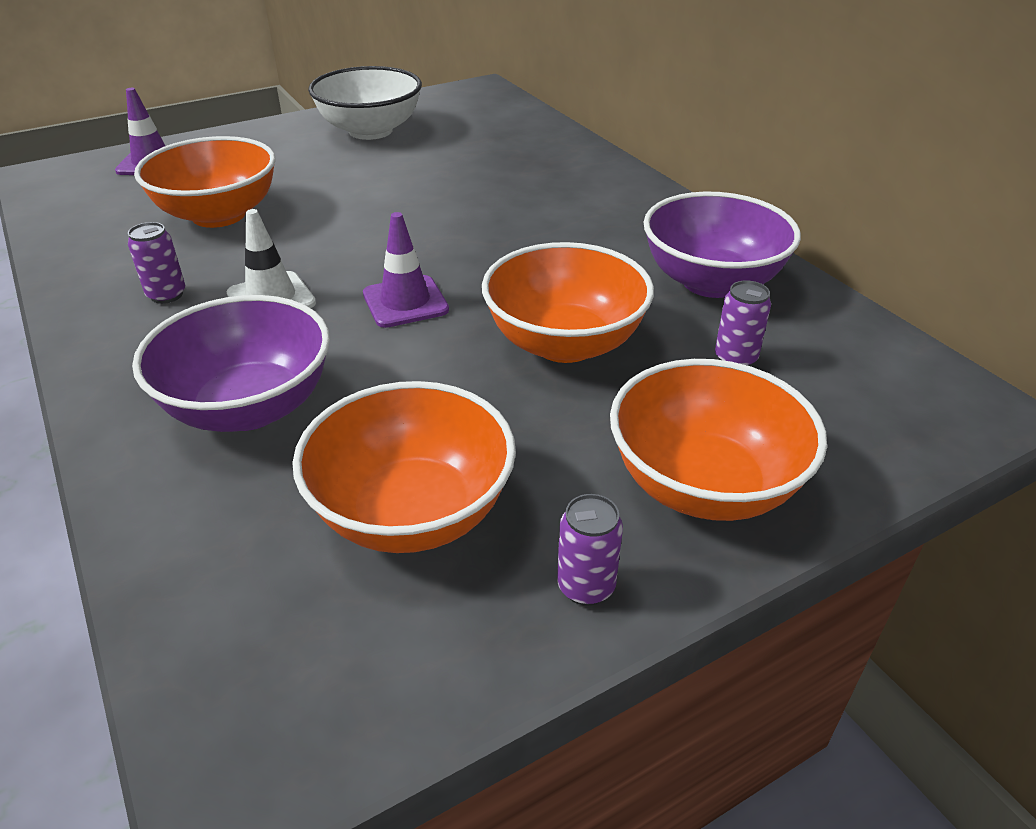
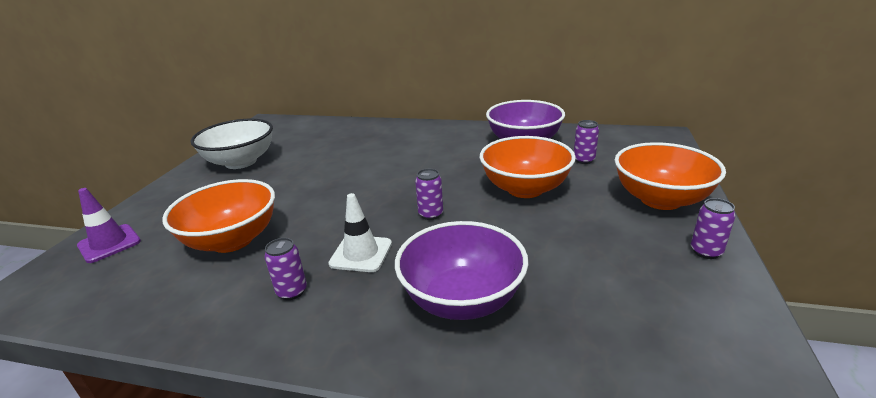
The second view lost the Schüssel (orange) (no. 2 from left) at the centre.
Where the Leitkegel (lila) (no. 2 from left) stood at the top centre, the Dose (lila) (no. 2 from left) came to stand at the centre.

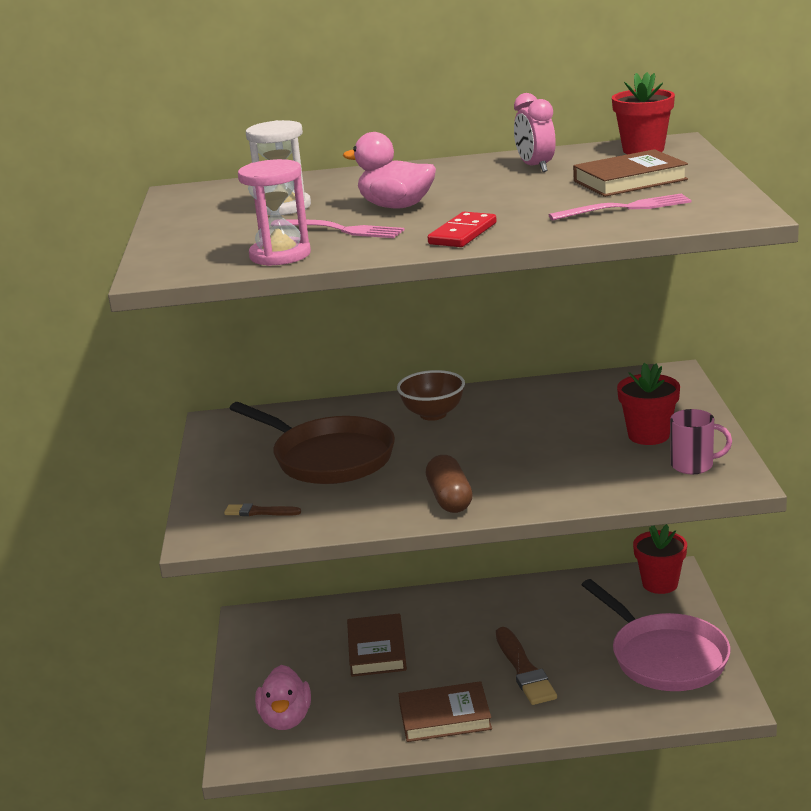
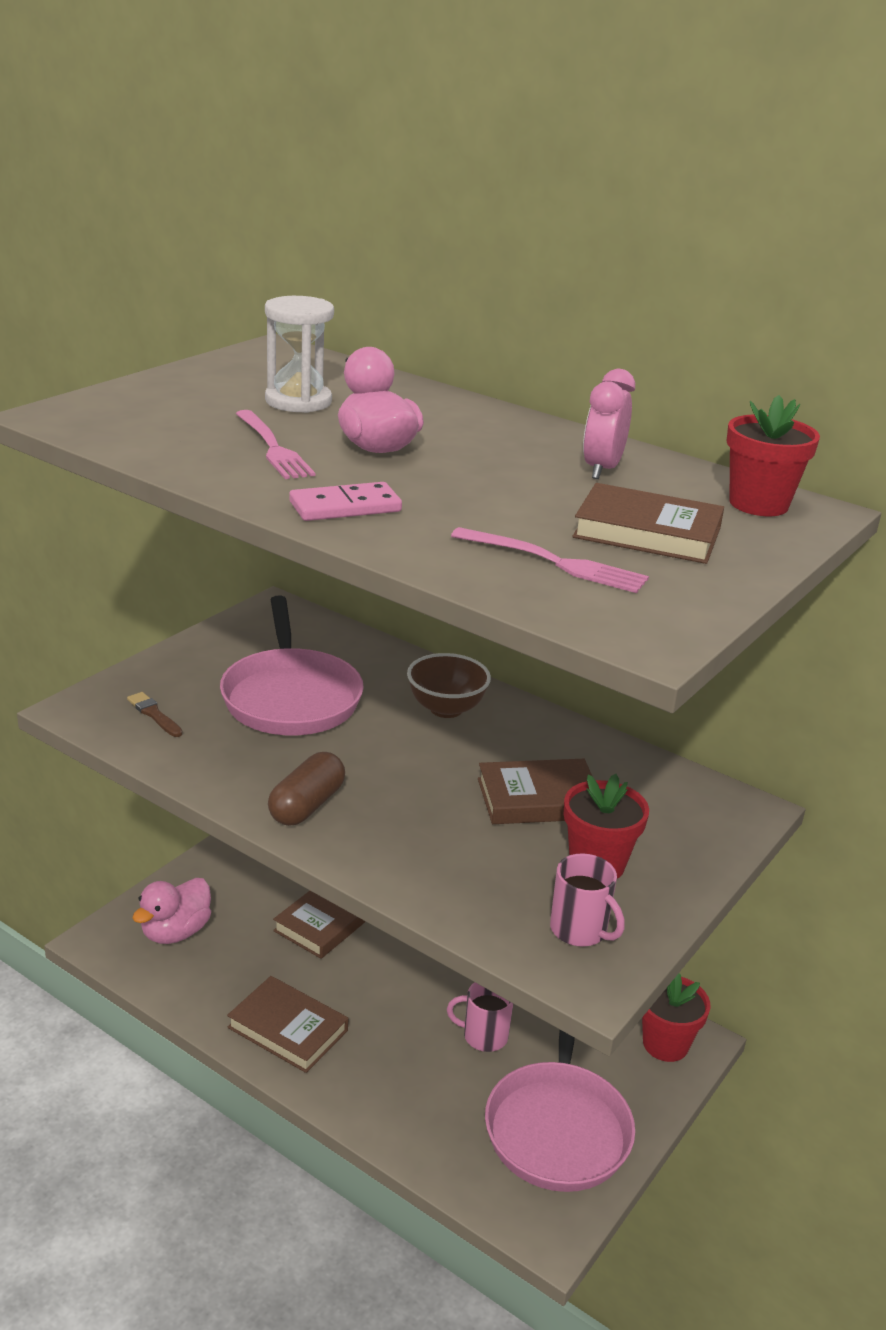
The second view lost the Sanduhr (rosa) at the top centre.
The second view lost the Pinsel (braun) (no. 2 from left) at the bottom centre.
The second view gained the Tasse (rosa) (no. 1 from left) at the bottom centre.
The second view gained the Buch (braun) (no. 3 from left) at the centre.
What was the Pfanne (braun) at the centre turned into the Pfanne (rosa) (no. 1 from left) at the middle left.
What was the Dominostein (rot) at the top centre turned into the Dominostein (rosa) at the centre.

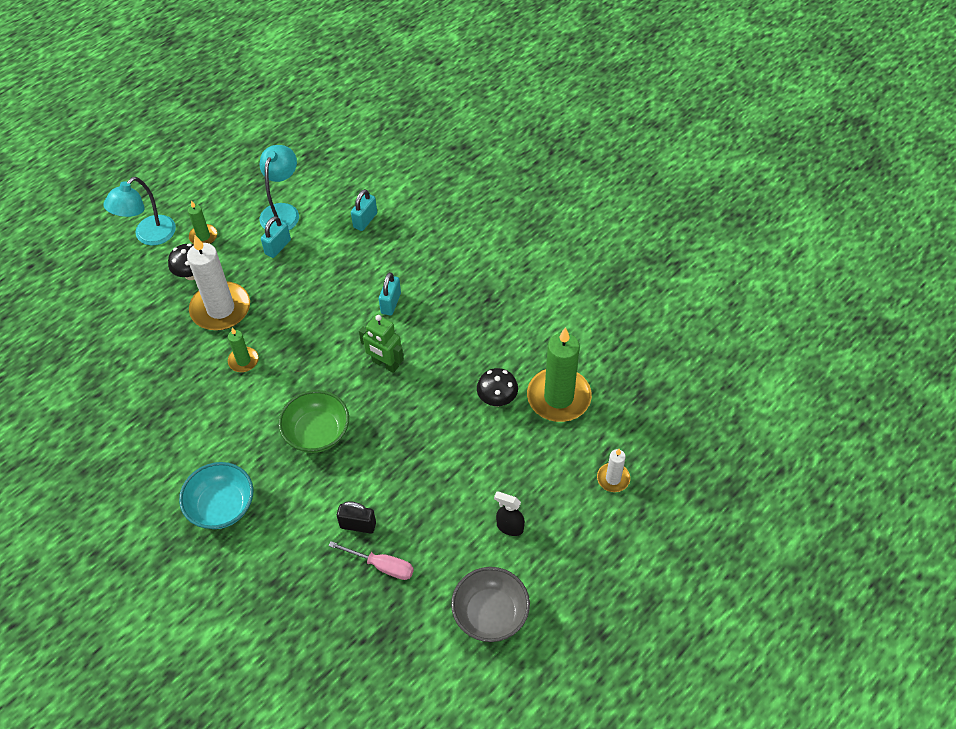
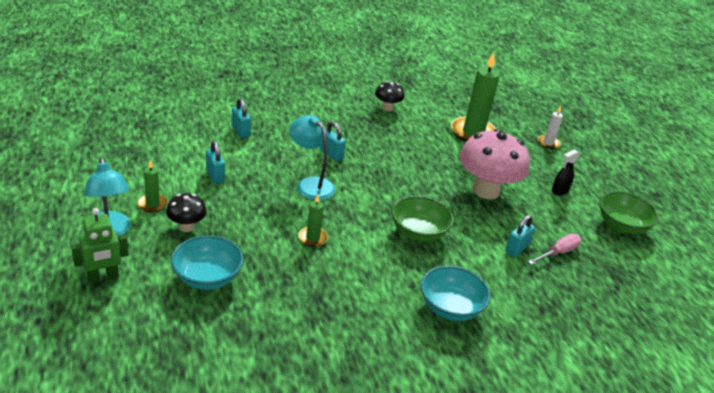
The second view lost the Kerze (weiß) (no. 1 from left) at the middle left.
The second view gained the Schüssel (türkis) (no. 1 from left) at the bottom left.
The second view gained the Pilz (rosa) at the middle right.
The Lampe (türkis) (no. 2 from left) ended up elsewhere, having gone from the top left to the centre.
The Roboter (grün) ended up elsewhere, having gone from the centre to the middle left.
The Pilz (schwarz) (no. 2 from left) ended up elsewhere, having gone from the centre to the top centre.
What was the Vorhängeschloss (schwarz) at the bottom centre turned into the Vorhängeschloss (türkis) (no. 4 from left) at the middle right.
What was the Schüssel (grau) at the bottom centre turned into the Schüssel (grün) (no. 2 from left) at the middle right.

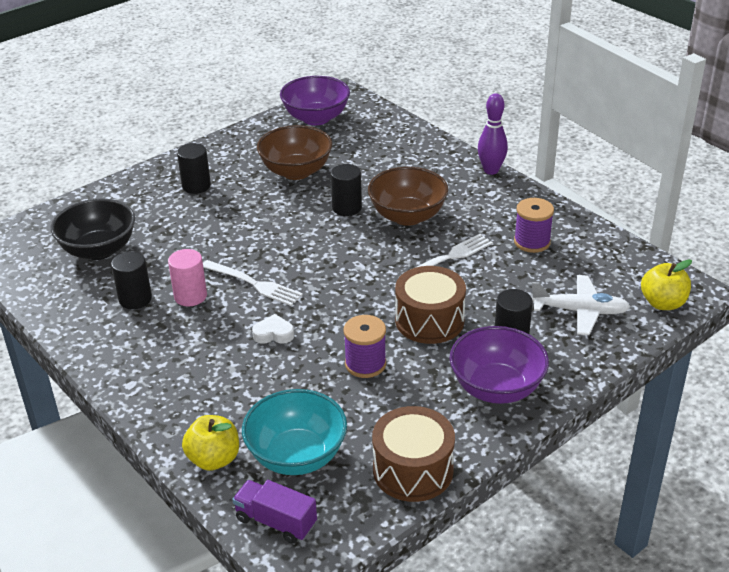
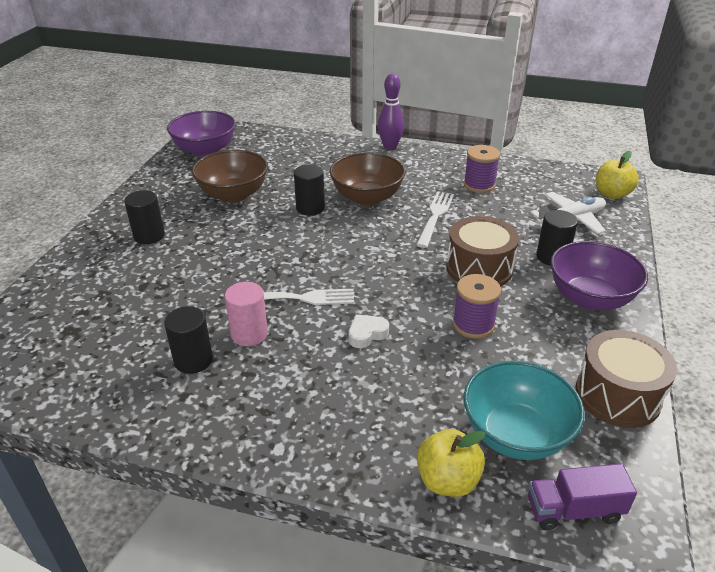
The second view lost the Schüssel (schwarz) at the middle left.

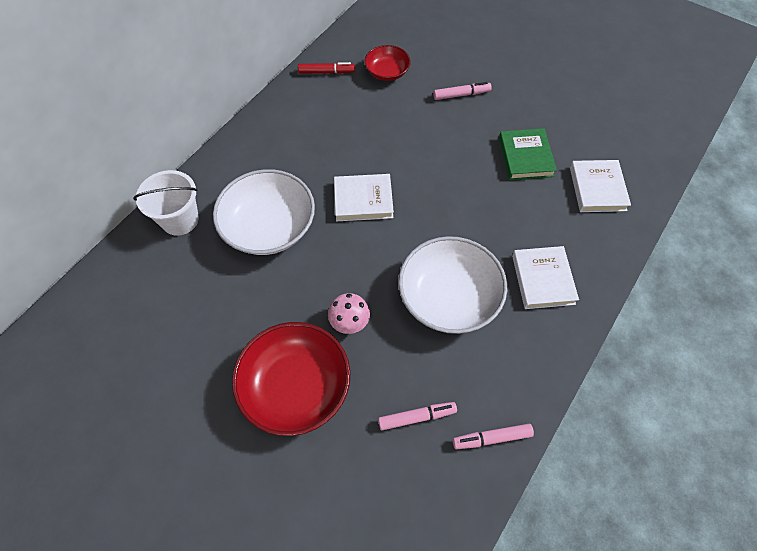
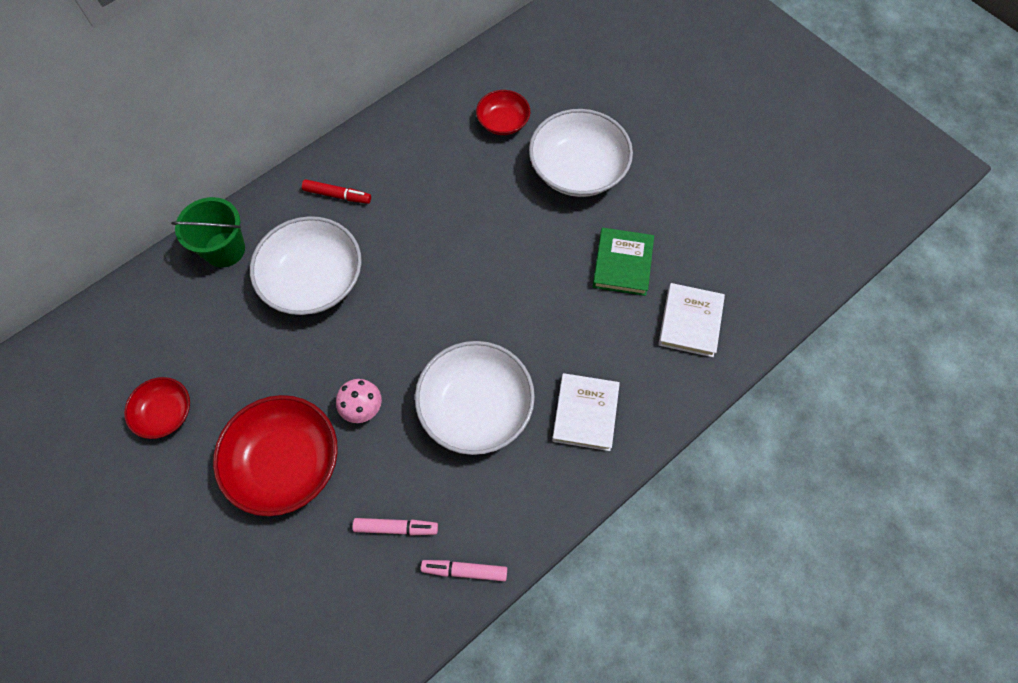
The second view lost the Buch (weiß) (no. 1 from left) at the centre.
The second view gained the Schüssel (rot) (no. 1 from left) at the middle left.
The Filzstift (rot) ended up elsewhere, having gone from the top centre to the top left.
Where the Filzstift (rosa) (no. 2 from left) stood at the top centre, the Schüssel (weiß) (no. 3 from left) came to stand at the top centre.
What was the Eimer (weiß) at the middle left turned into the Eimer (grün) at the middle left.

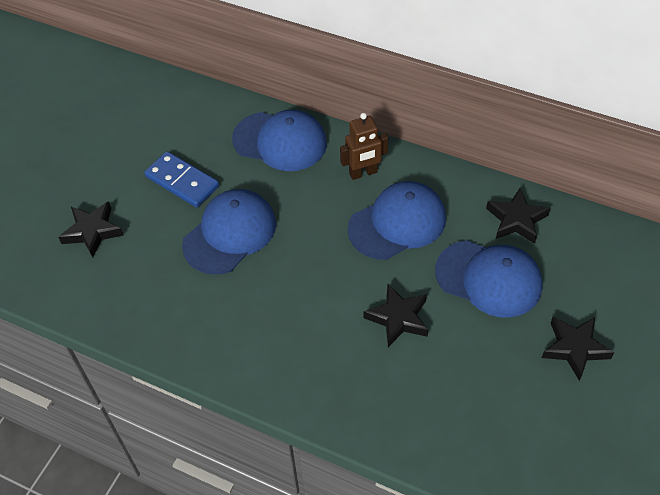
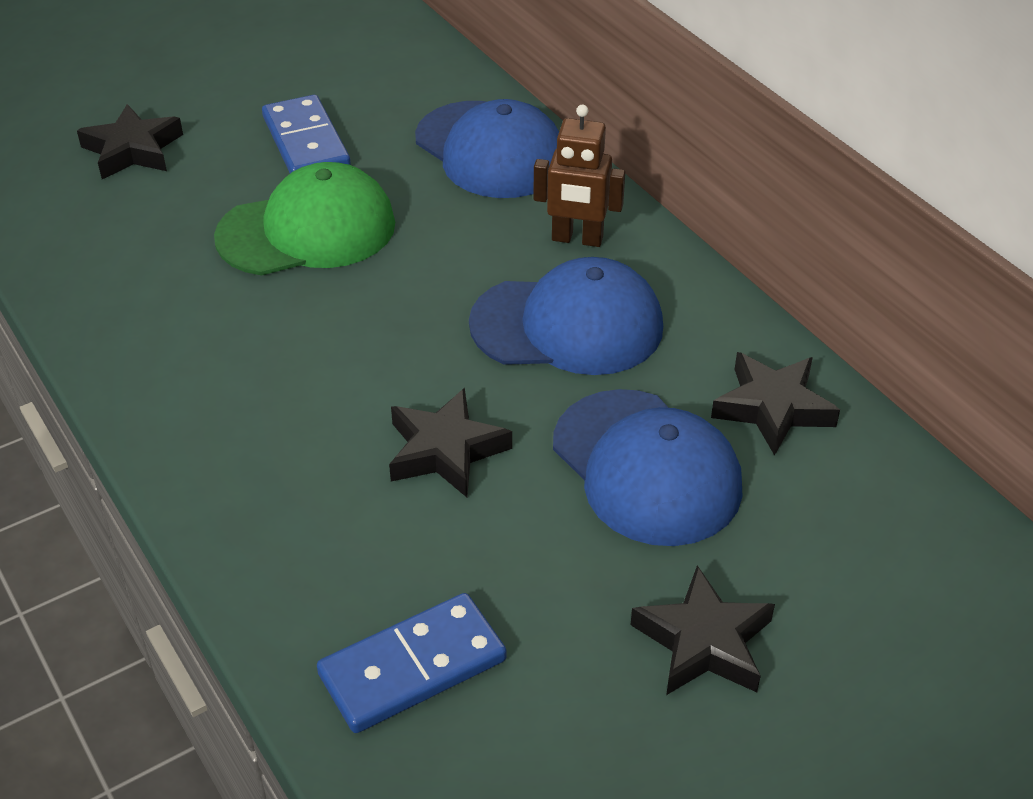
The second view gained the Dominostein (blau) (no. 2 from left) at the bottom centre.
What was the Kappe (blau) (no. 1 from left) at the centre turned into the Kappe (grün) at the top left.

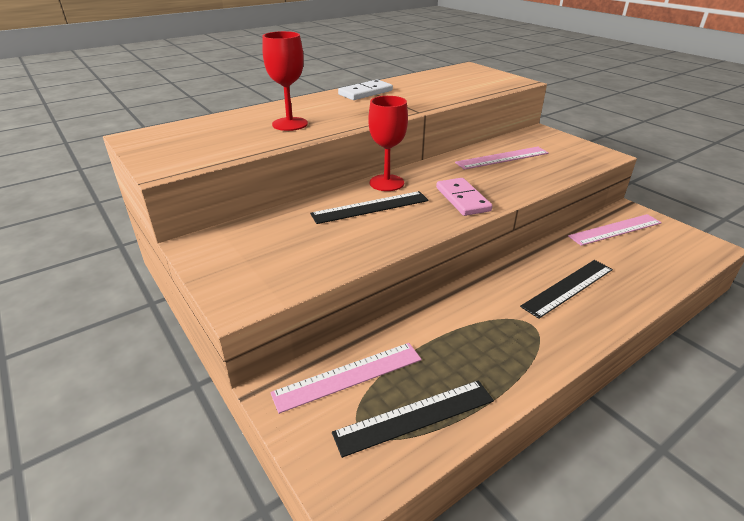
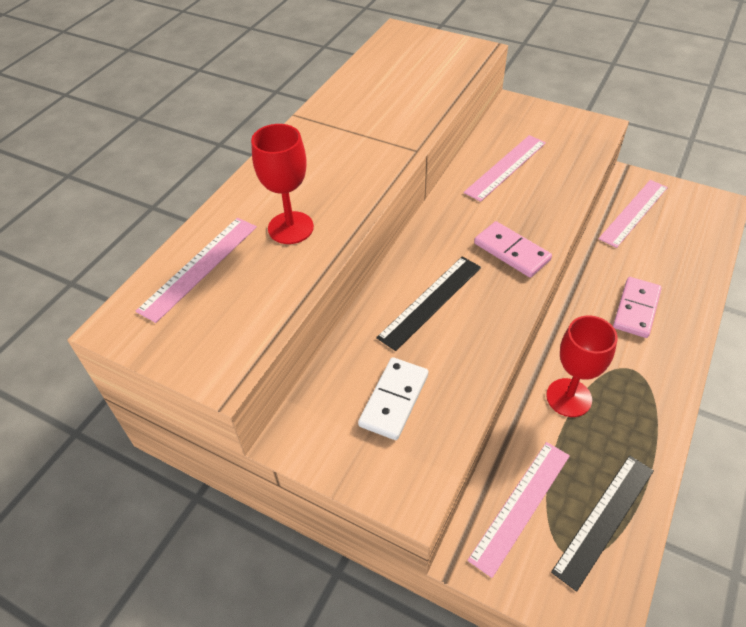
The second view gained the Lineal (rosa) (no. 1 from left) at the middle left.
The Dominostein (weiß) ended up elsewhere, having gone from the top centre to the centre.
The Kelch (rot) (no. 2 from left) ended up elsewhere, having gone from the top centre to the middle right.
Where the Lineal (schwarz) (no. 3 from left) stood at the middle right, the Dominostein (rosa) (no. 2 from left) came to stand at the middle right.

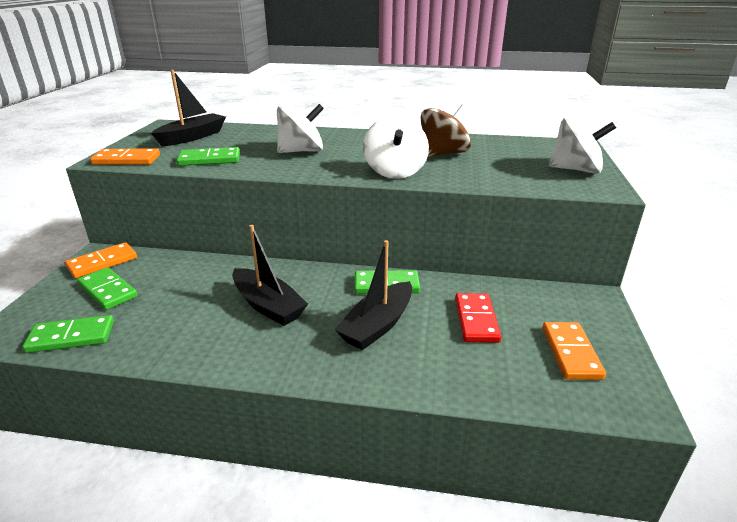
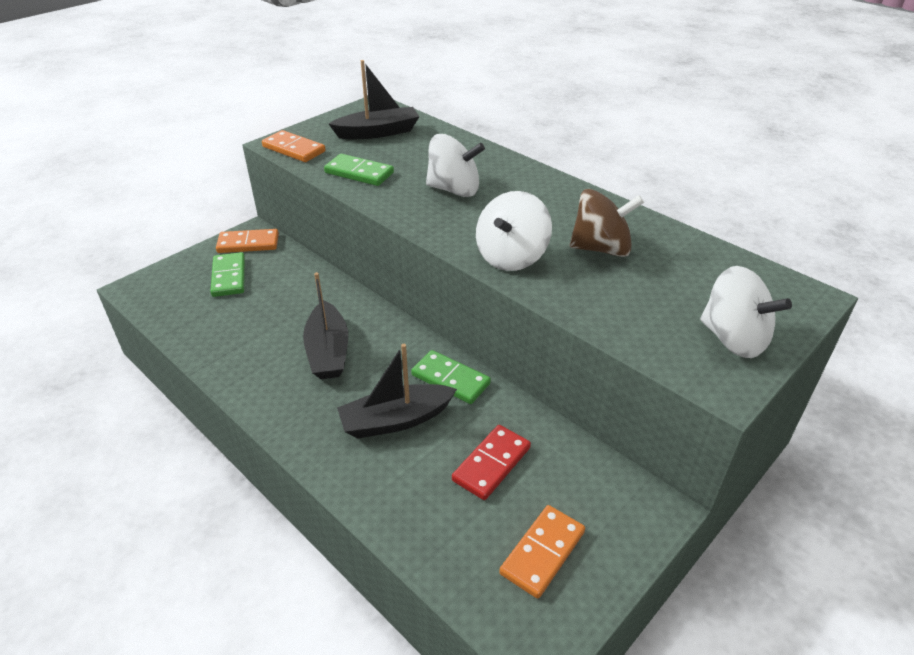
The second view lost the Dominostein (grün) (no. 1 from left) at the middle left.

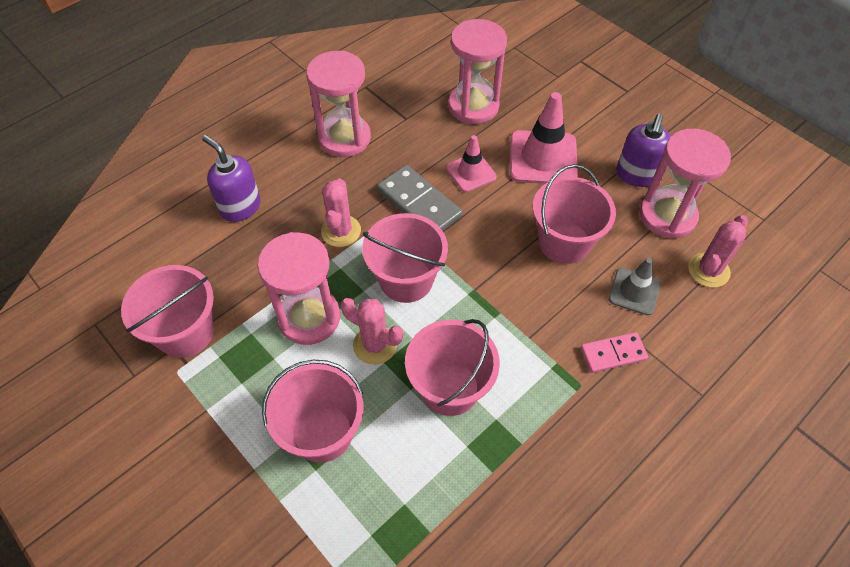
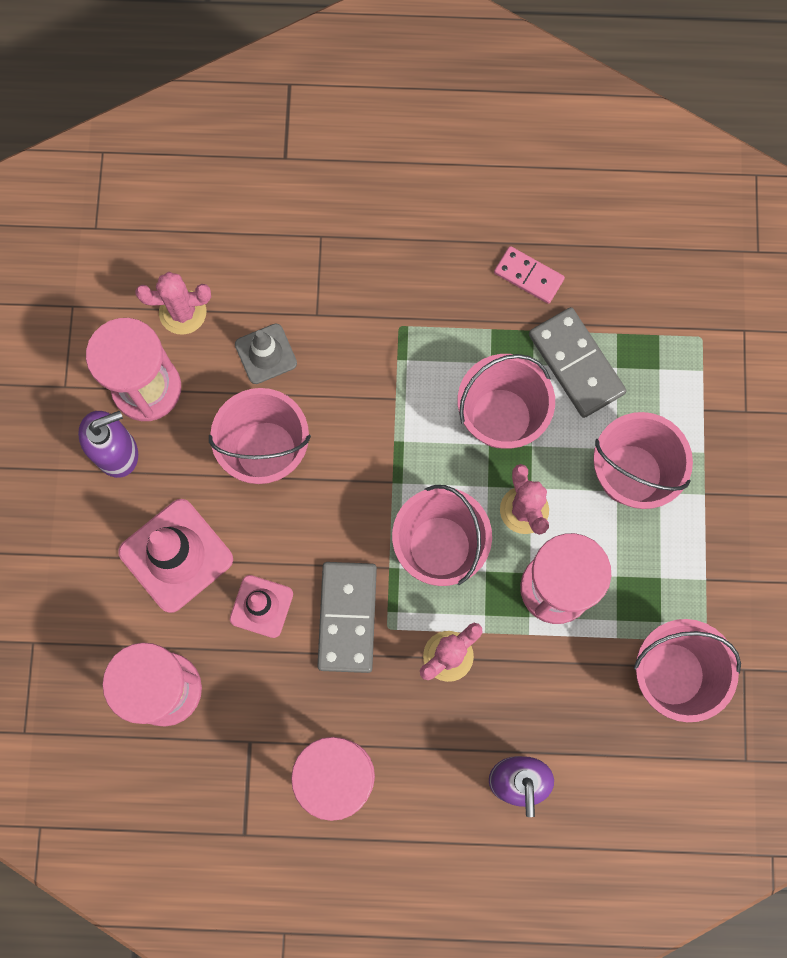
The second view gained the Dominostein (grau) (no. 2 from left) at the middle right.
The Dominostein (rosa) ended up elsewhere, having gone from the middle right to the top right.

